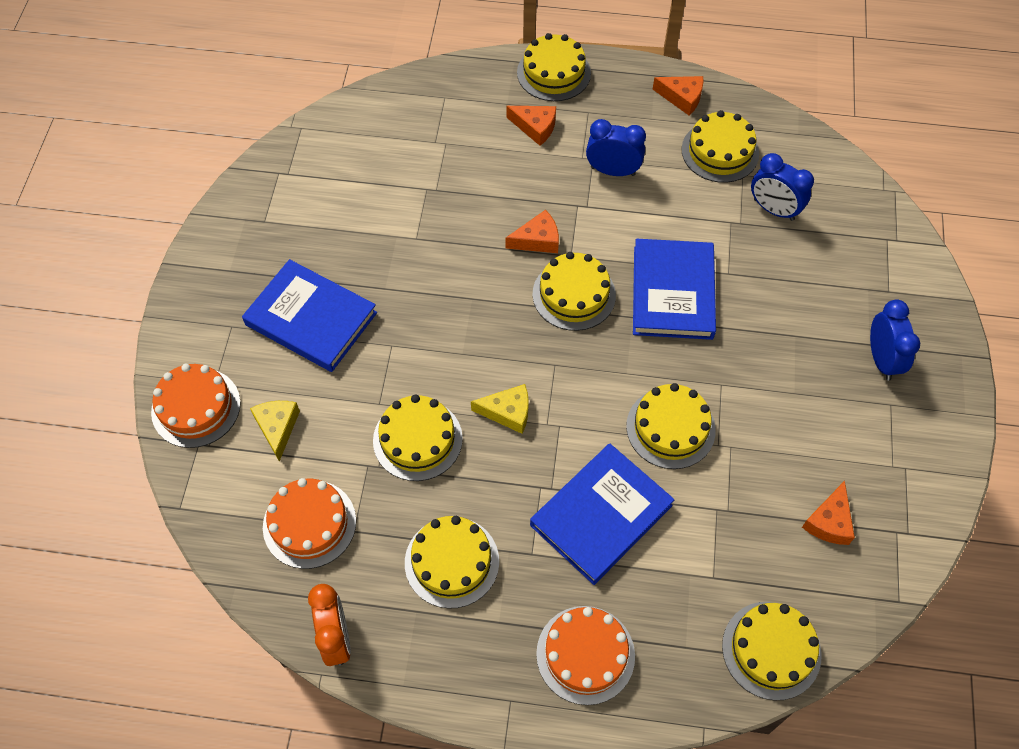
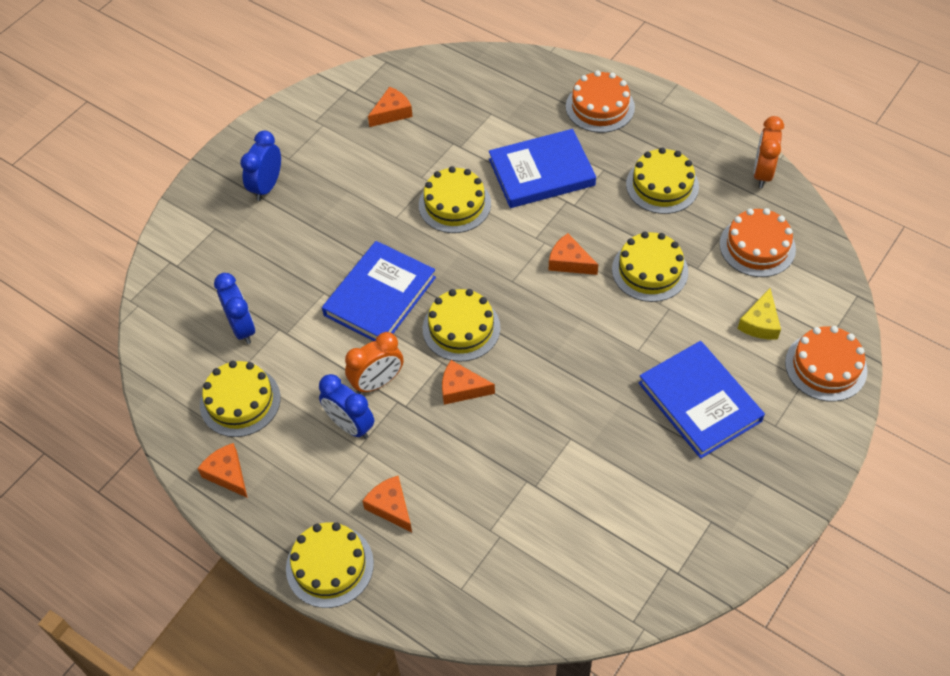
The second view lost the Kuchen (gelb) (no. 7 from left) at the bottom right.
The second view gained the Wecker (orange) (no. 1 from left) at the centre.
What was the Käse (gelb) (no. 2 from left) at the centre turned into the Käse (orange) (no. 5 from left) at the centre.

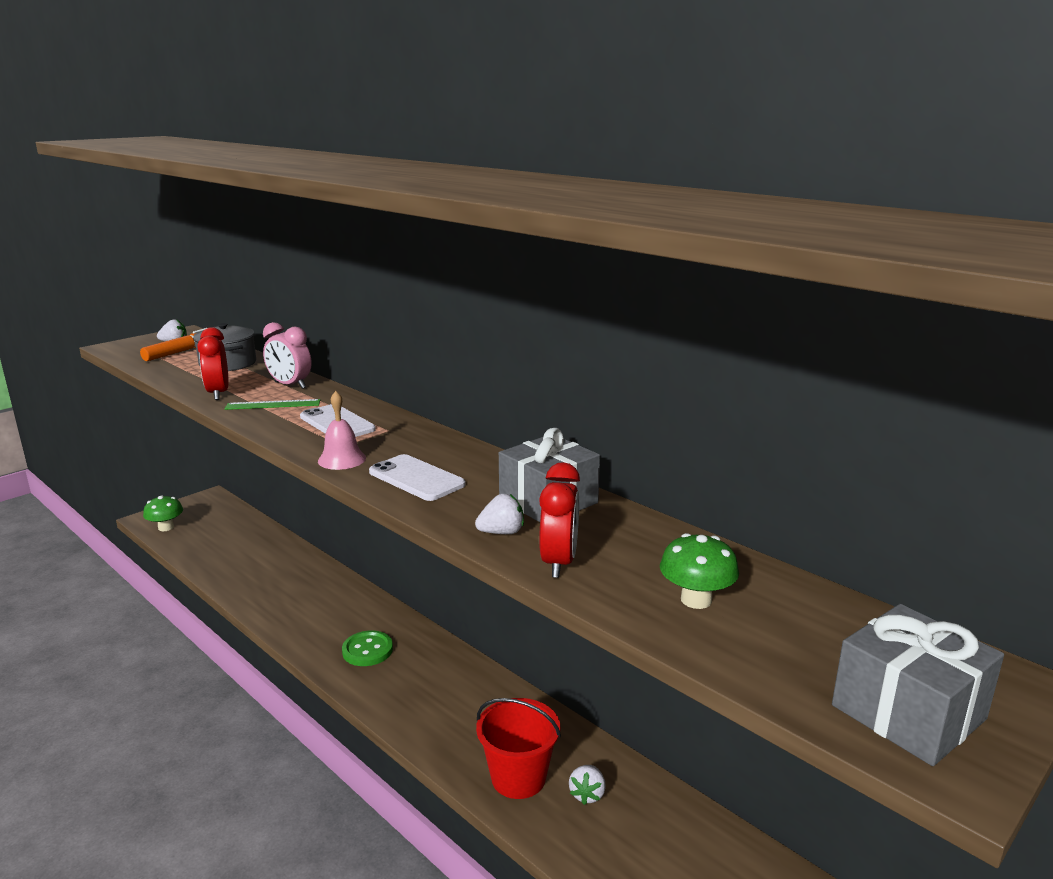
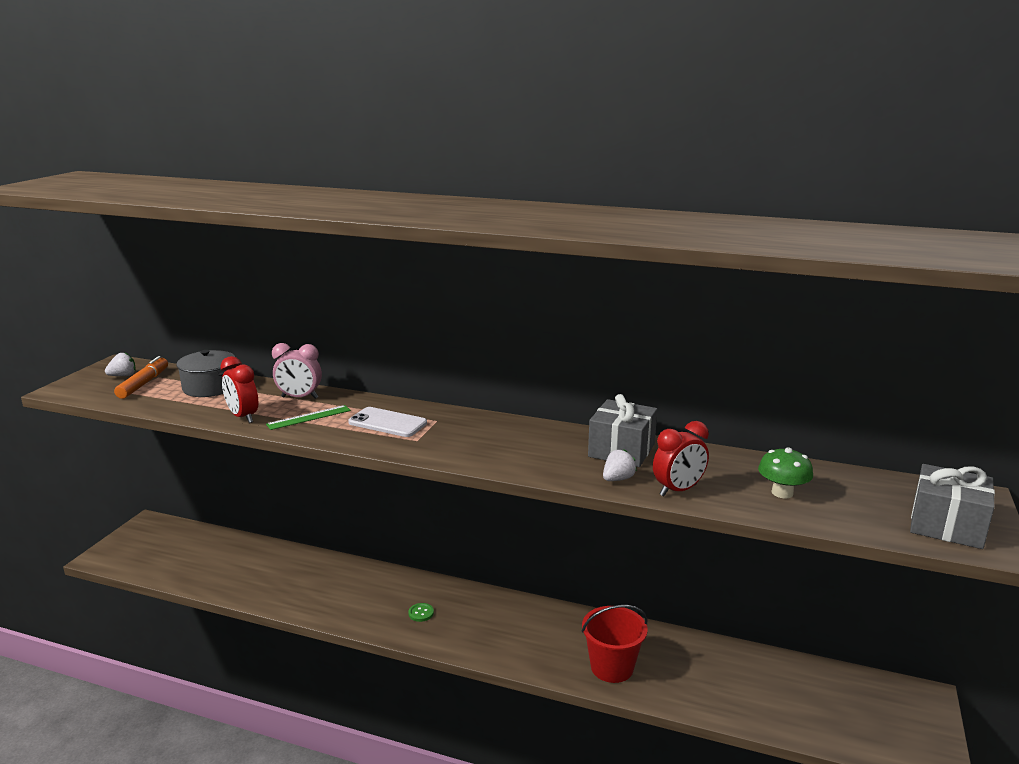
The second view lost the Pilz (grün) (no. 1 from left) at the middle left.
The second view lost the Glocke (rosa) at the middle left.
The second view lost the Handy (weiß) (no. 2 from left) at the centre.
The second view lost the Erdbeere (weiß) (no. 3 from left) at the bottom centre.
The Wecker (rot) (no. 2 from left) at the centre ended up facing another way, 75 degrees clockwise from before.
The size of the Knopf (grün) at the bottom centre changed by a factor of 0.58.

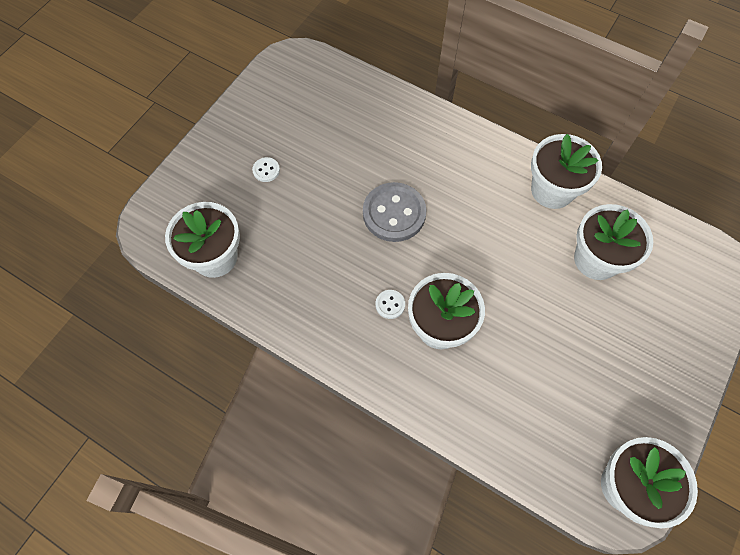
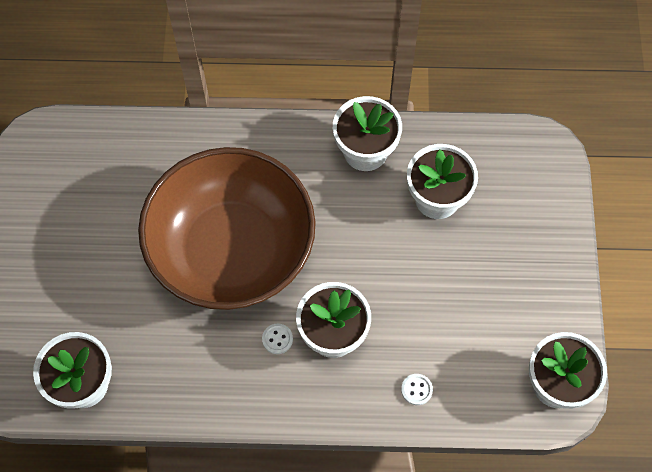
The Knopf (weiß) (no. 1 from left in the first image) ended up elsewhere, having gone from the top centre to the bottom centre.
Where the Knopf (grau) stood at the centre, the Schüssel (braun) came to stand at the centre.

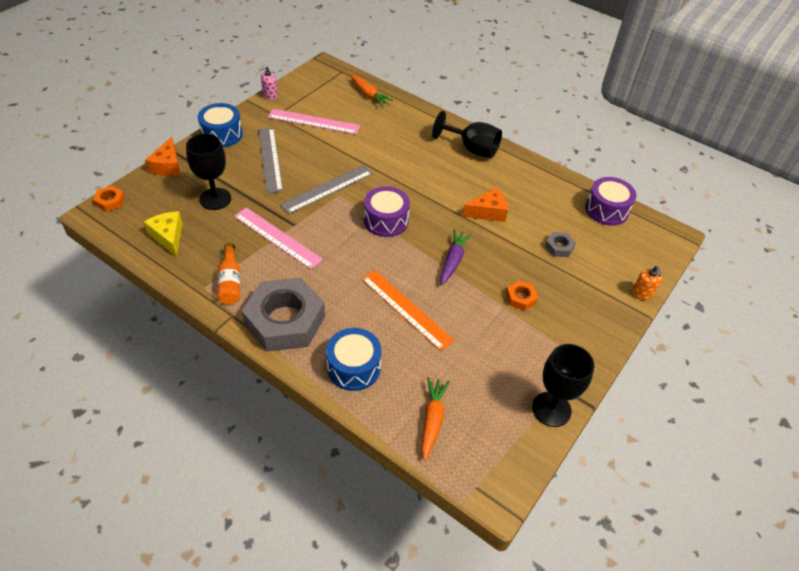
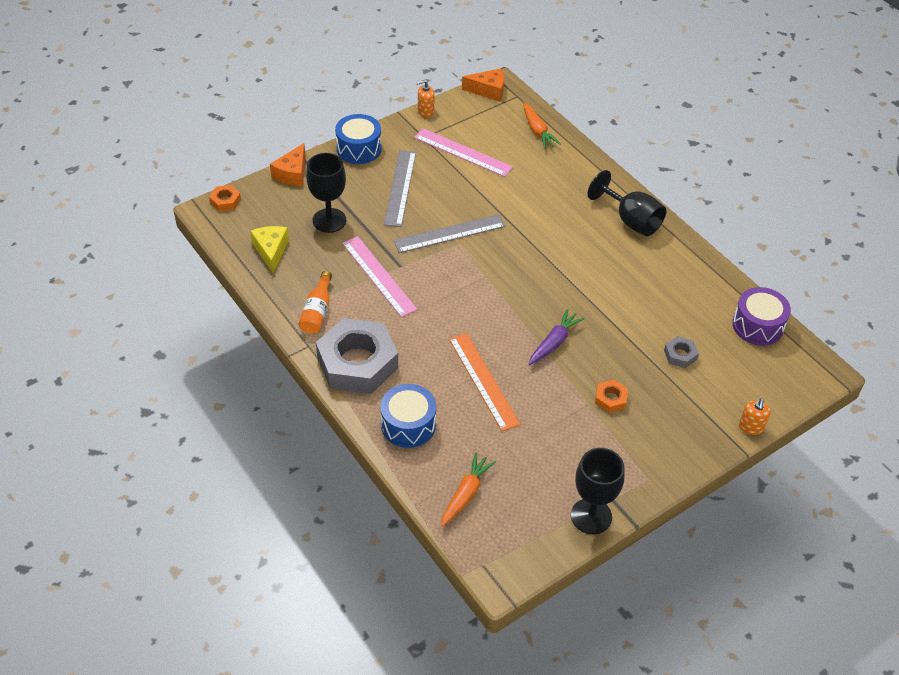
The second view lost the Trommel (lila) (no. 1 from left) at the centre.
The Käse (orange) (no. 2 from left) ended up elsewhere, having gone from the centre to the top centre.
What was the Seifenspender (rosa) at the top centre turned into the Seifenspender (orange) (no. 1 from left) at the top centre.

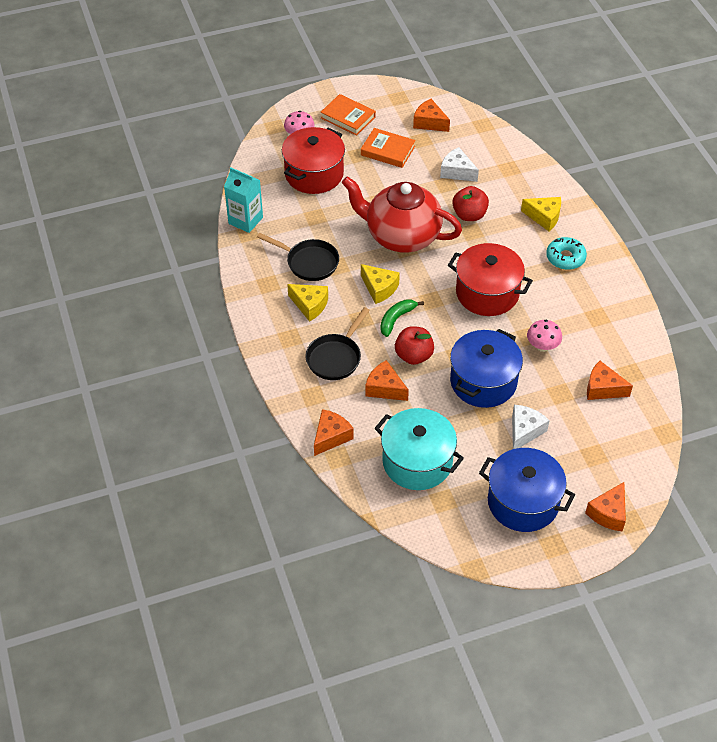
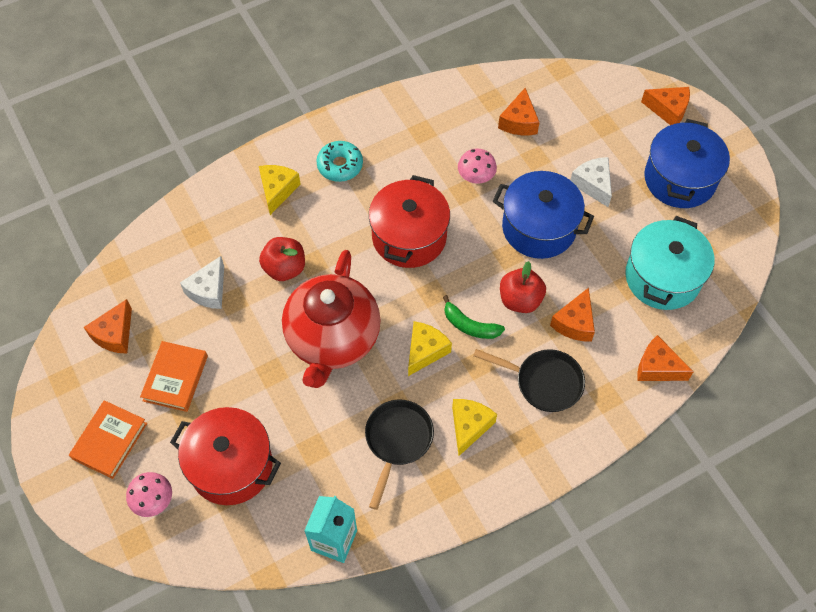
The Käse (weiß) (no. 2 from left) at the middle right ended up facing another way, 45 degrees clockwise from before.

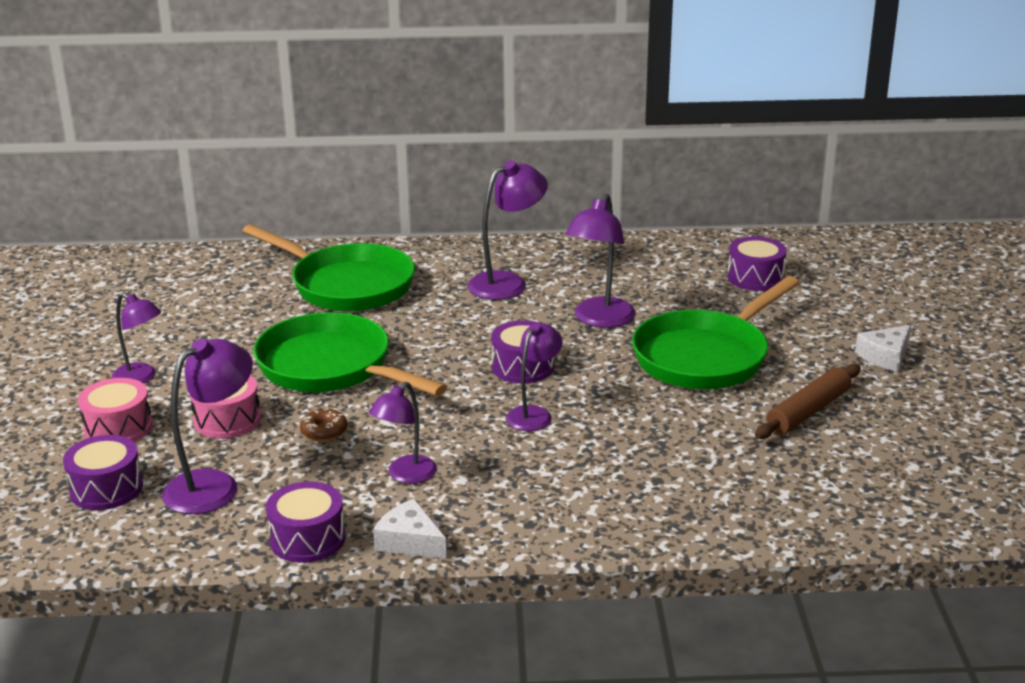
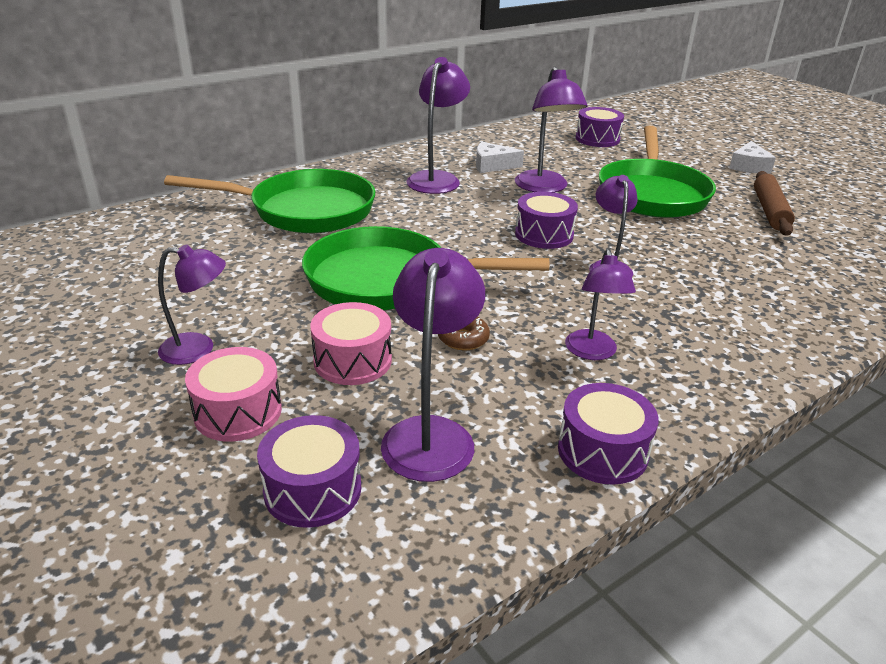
The Käse (weiß) (no. 1 from left) ended up elsewhere, having gone from the bottom centre to the top centre.

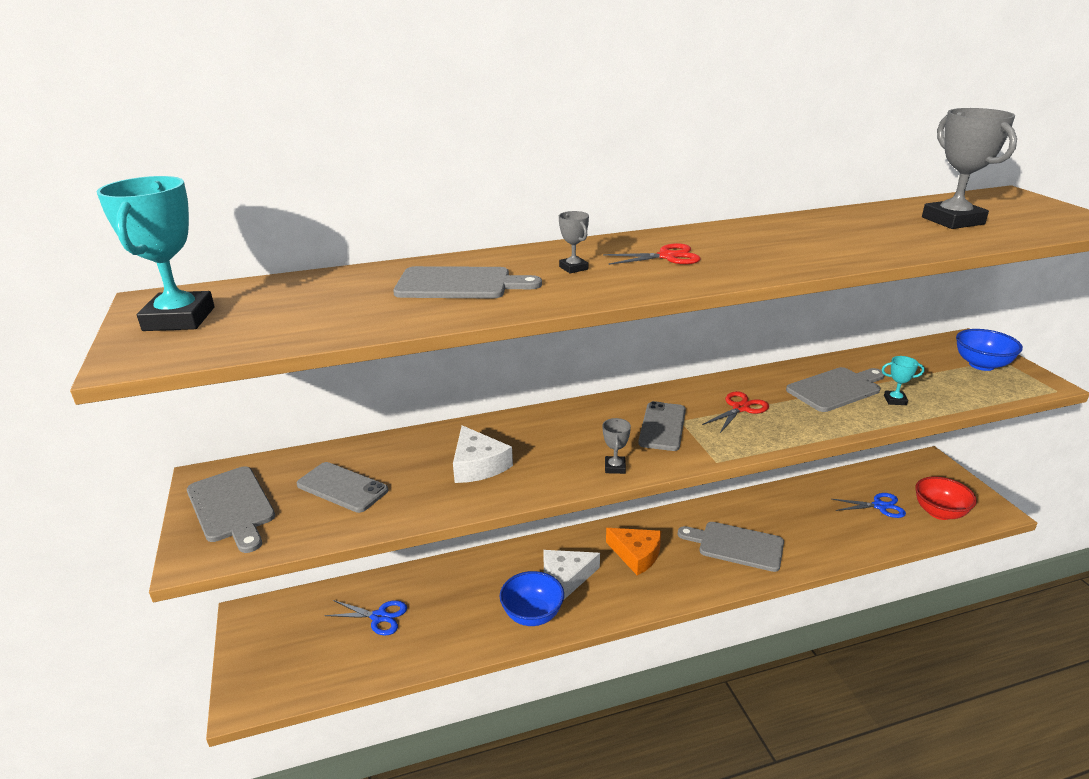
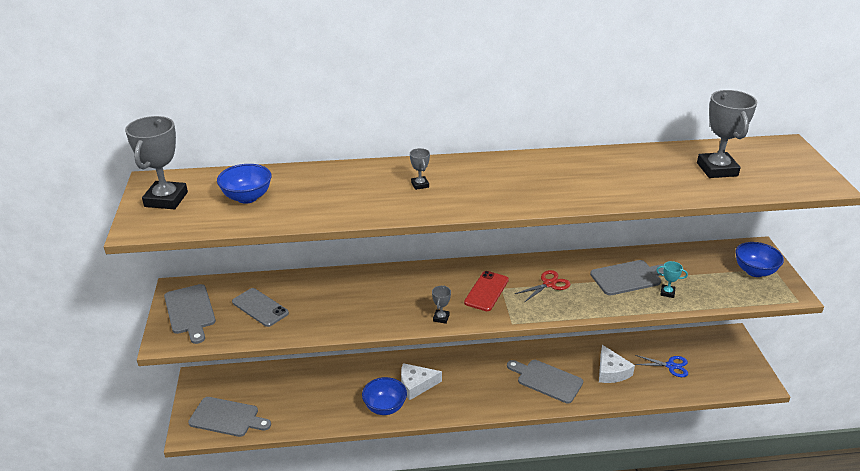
The second view lost the Schere (blau) (no. 1 from left) at the bottom centre.
The second view lost the Schere (rot) (no. 1 from left) at the top centre.
The second view lost the Käse (orange) at the bottom centre.
The second view lost the Schüssel (rot) at the middle right.
The second view gained the Schüssel (blau) (no. 1 from left) at the middle left.
The Schneidebrett (grau) (no. 2 from left) ended up elsewhere, having gone from the centre to the bottom left.
The Käse (weiß) (no. 1 from left in the first image) ended up elsewhere, having gone from the centre to the bottom right.
What was the Pokal (türkis) (no. 1 from left) at the top left turned into the Pokal (grau) (no. 1 from left) at the middle left.
What was the Handy (grau) (no. 2 from left) at the centre turned into the Handy (rot) at the centre.

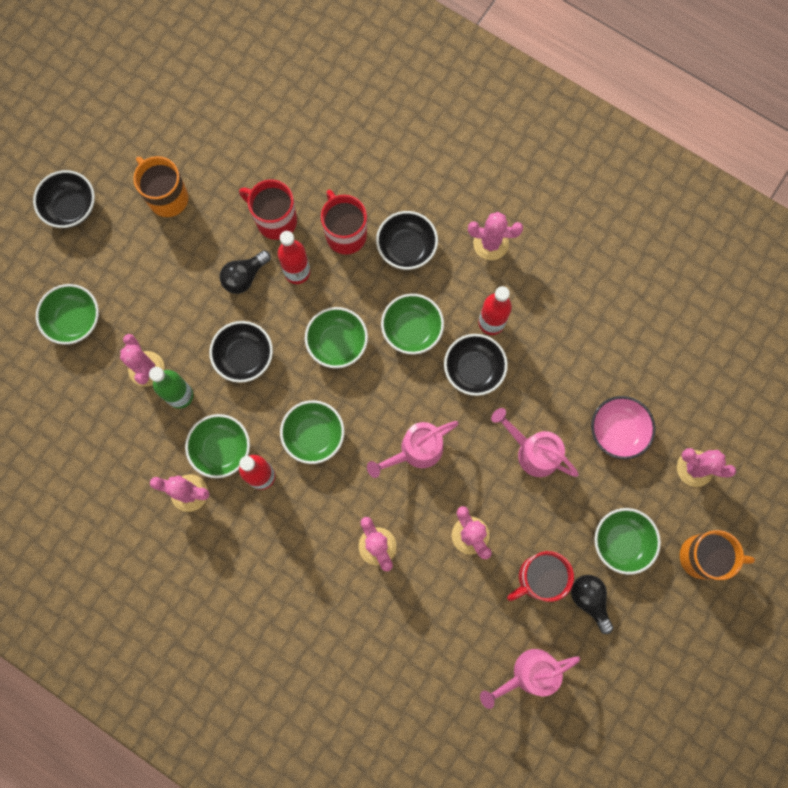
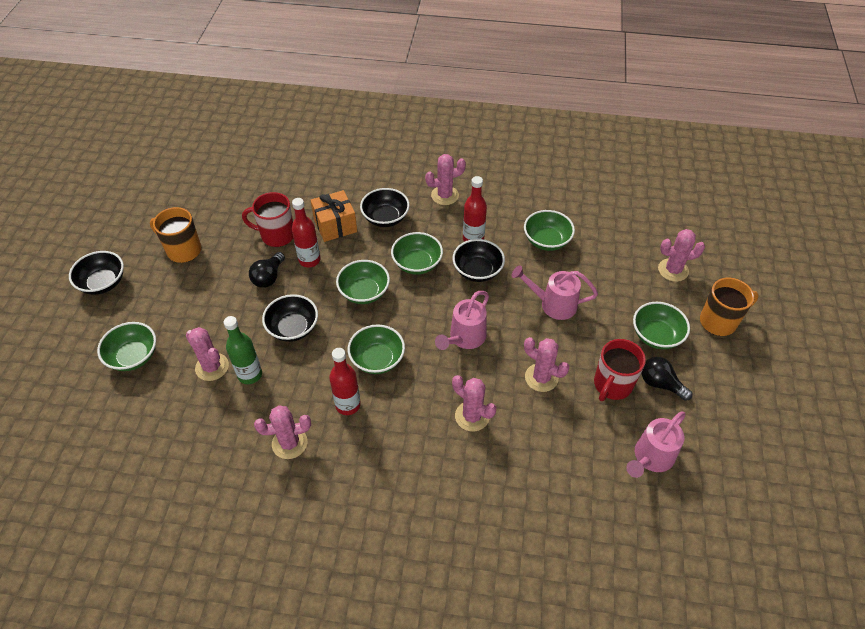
The second view lost the Schüssel (rosa) at the middle right.
The Schüssel (grün) (no. 2 from left in the first image) ended up elsewhere, having gone from the middle left to the centre.
Where the Tasse (rot) (no. 2 from left) stood at the top centre, the Geschenk (orange) came to stand at the centre.

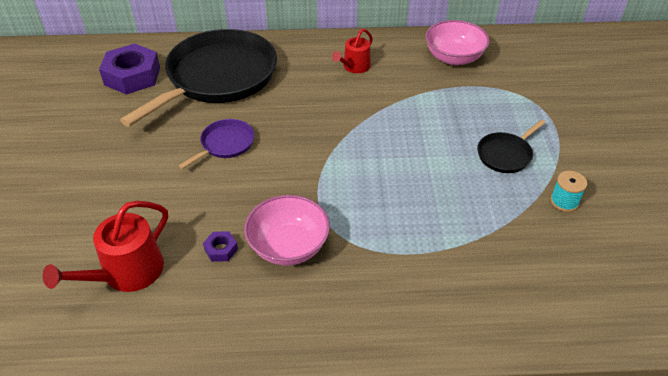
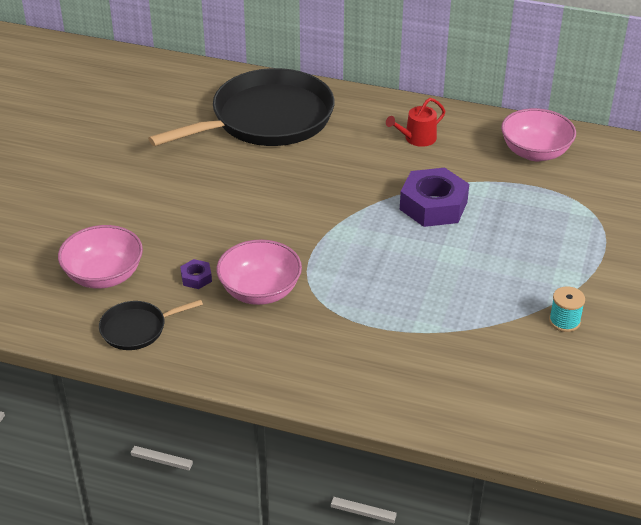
The second view lost the Pfanne (lila) at the middle left.
The Sechskantmutter (lila) (no. 1 from left in the first image) ended up elsewhere, having gone from the top left to the middle right.
The Pfanne (schwarz) (no. 2 from left in the first image) ended up elsewhere, having gone from the middle right to the middle left.
Where the Gießkanne (rot) (no. 1 from left) stood at the middle left, the Schüssel (rosa) (no. 1 from left) came to stand at the middle left.

